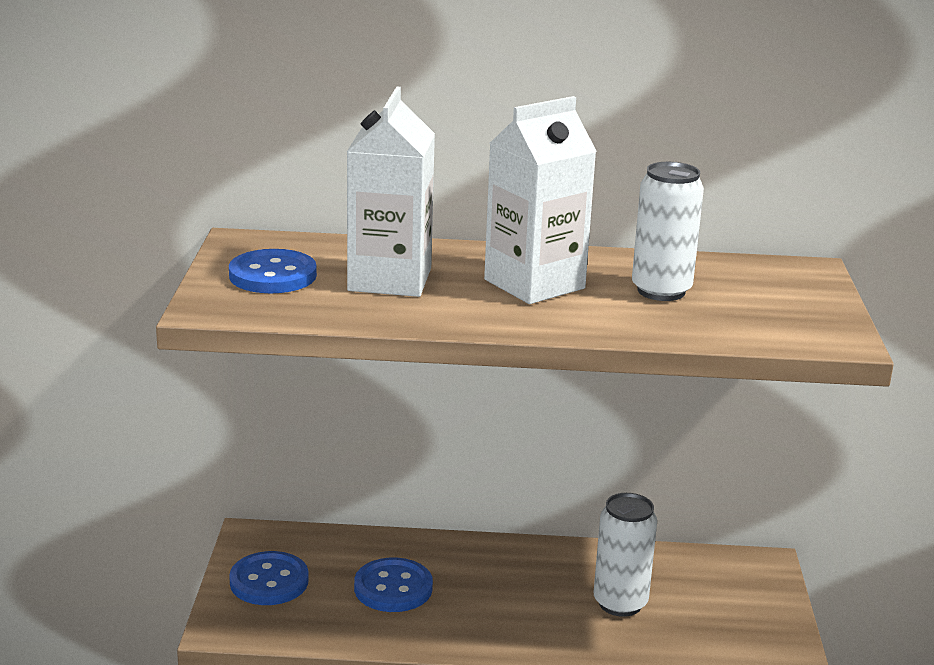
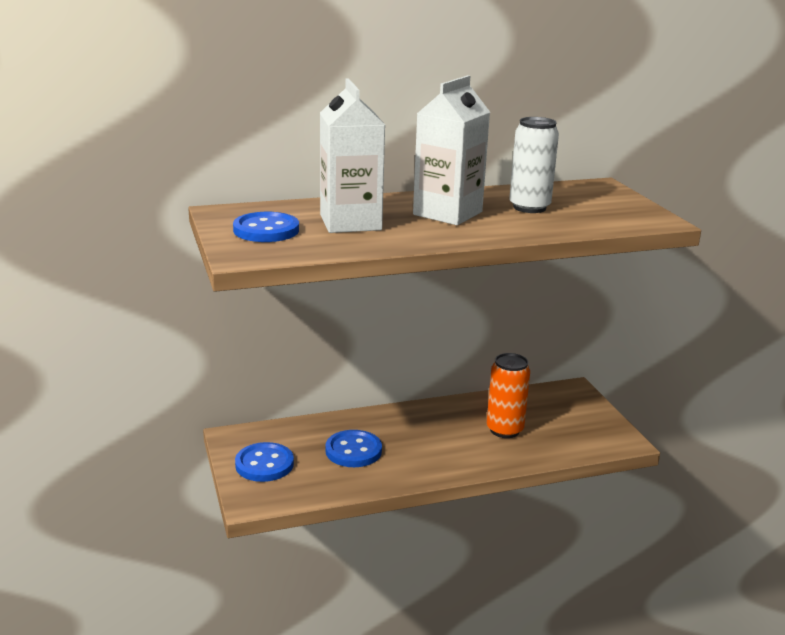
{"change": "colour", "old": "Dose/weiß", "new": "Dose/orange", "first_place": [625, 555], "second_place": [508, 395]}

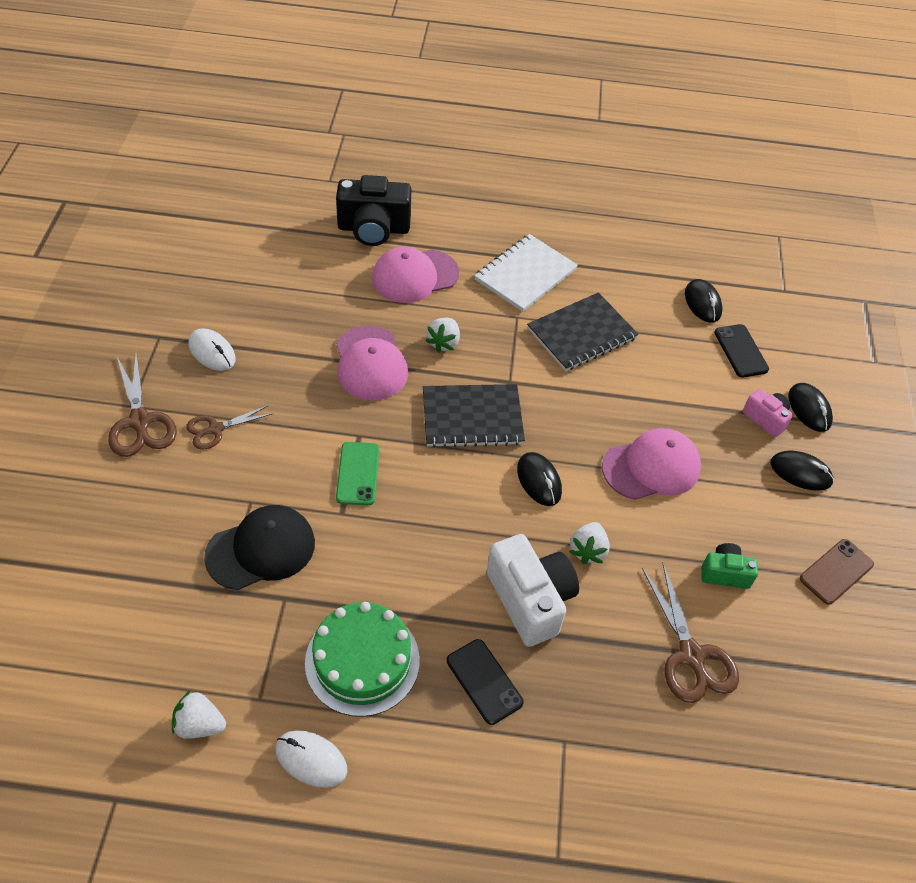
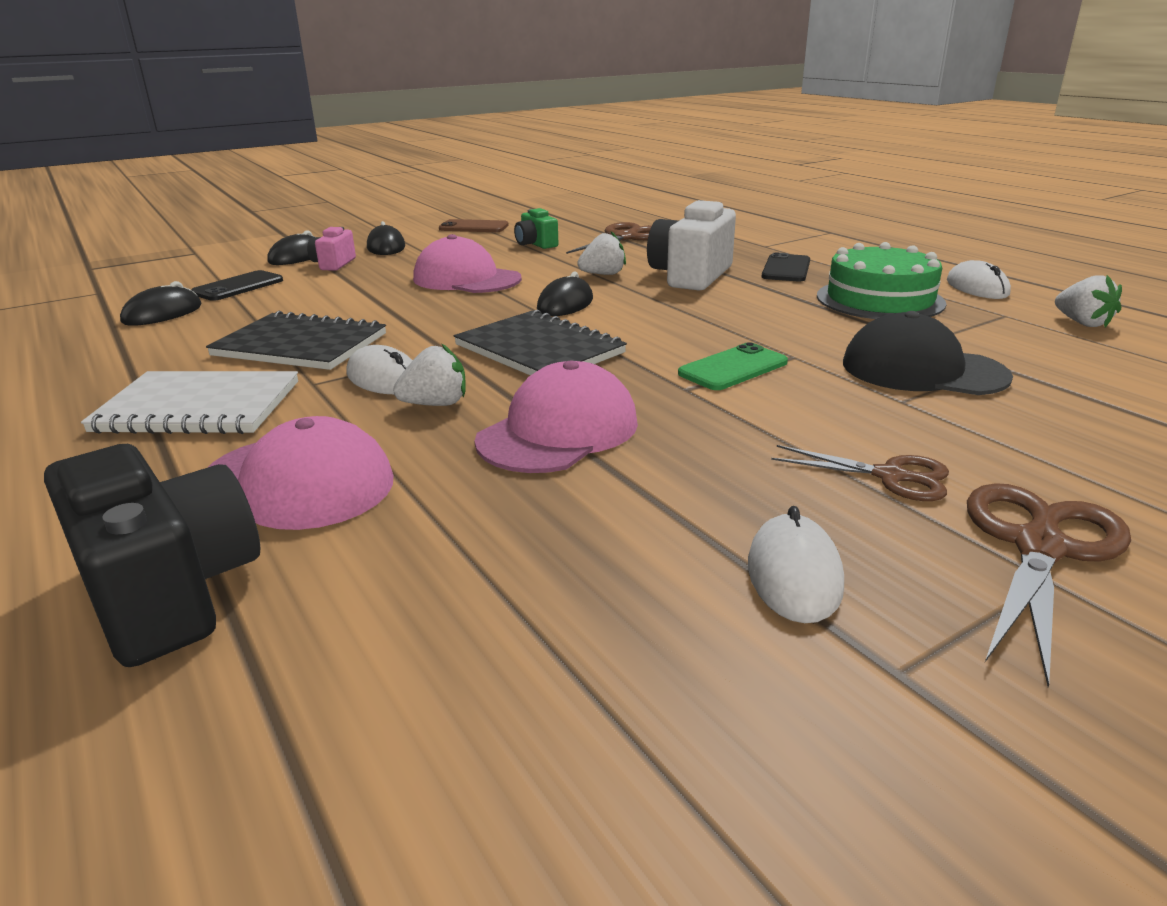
{"change": "appeared", "new": "Computermaus/weiß", "second_place": [380, 369]}

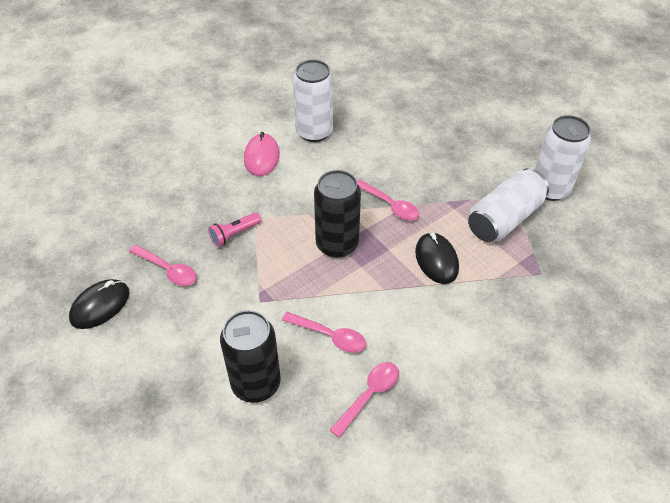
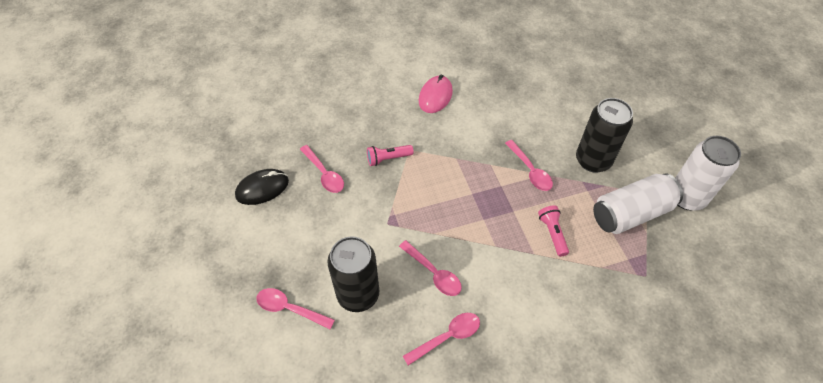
{"change": "missing", "old": "Dose/weiß", "first_place": [313, 101]}
{"change": "relocated", "old": "Dose/schwarz", "first_place": [337, 214], "second_place": [604, 135]}
{"change": "exchanged", "old": "Computermaus/schwarz", "new": "Taschenlampe/rosa", "first_place": [437, 258], "second_place": [553, 231]}
{"change": "appeared", "new": "Löffel/rosa", "second_place": [295, 308]}

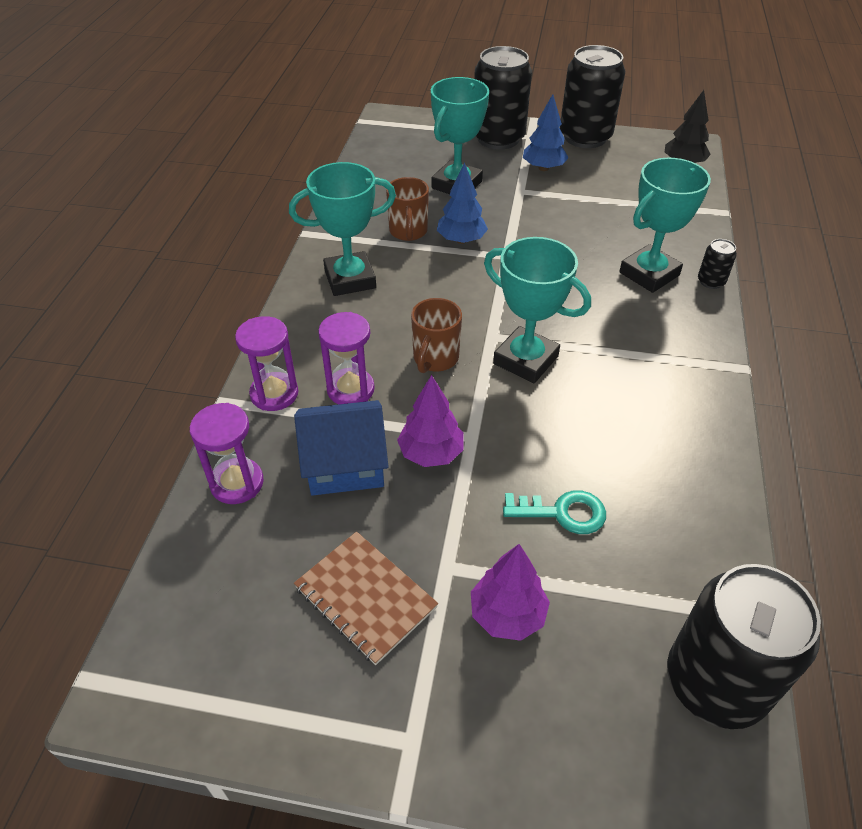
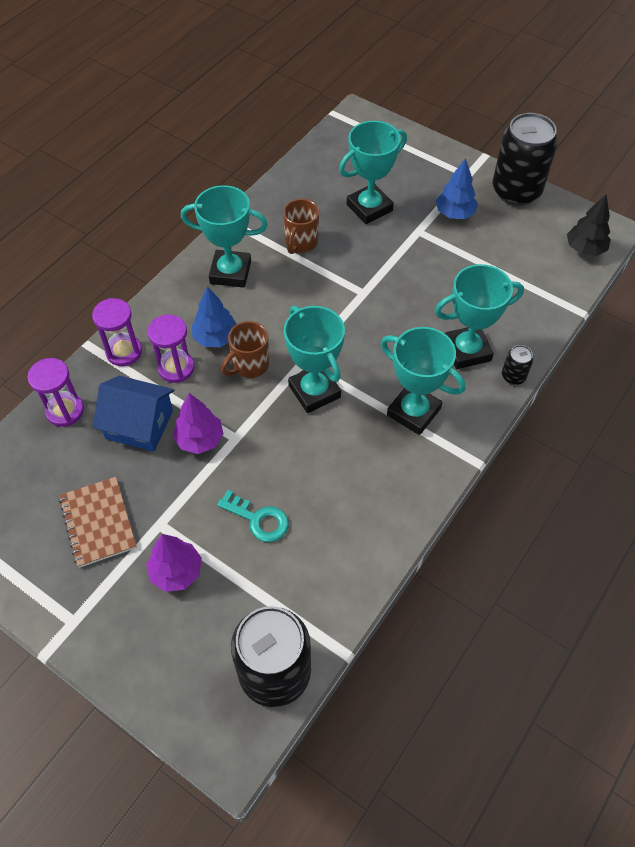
{"change": "missing", "old": "Dose/schwarz", "first_place": [503, 98]}
{"change": "relocated", "old": "Baum/blau", "first_place": [462, 203], "second_place": [214, 316]}
{"change": "appeared", "new": "Pokal/türkis", "second_place": [423, 381]}

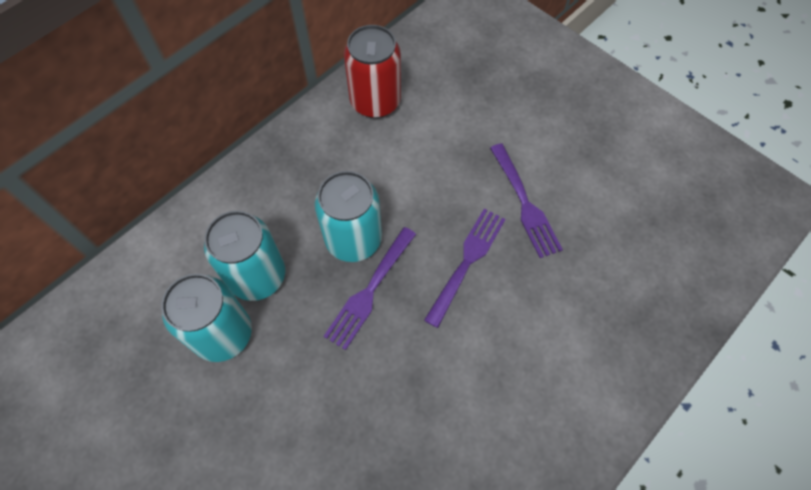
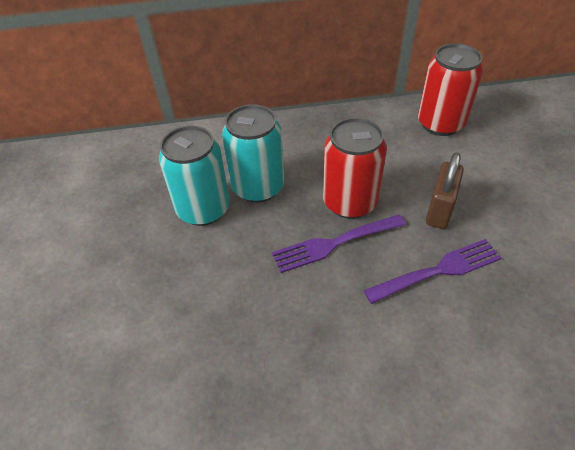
{"change": "missing", "old": "Gabel/lila", "first_place": [526, 200]}
{"change": "colour", "old": "Dose/türkis", "new": "Dose/rot", "first_place": [348, 216], "second_place": [355, 168]}
{"change": "appeared", "new": "Vorhängeschloss/braun", "second_place": [445, 190]}

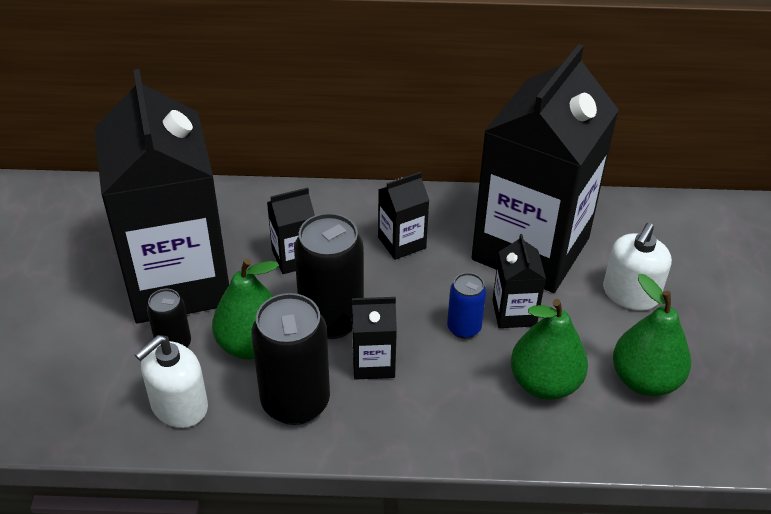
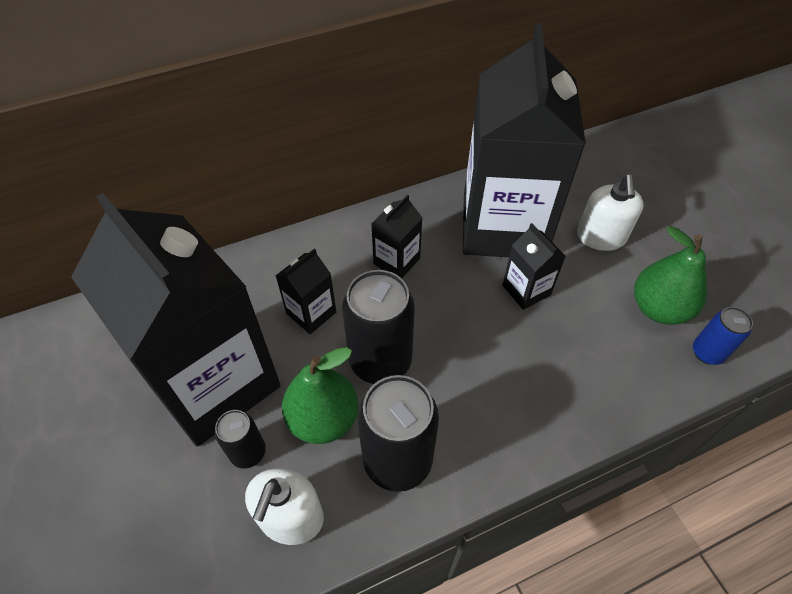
{"change": "relocated", "old": "Dose/blau", "first_place": [466, 306], "second_place": [723, 336]}
{"change": "missing", "old": "Getränkekarton/schwarz", "first_place": [374, 338]}
{"change": "missing", "old": "Birne/grün", "first_place": [549, 349]}

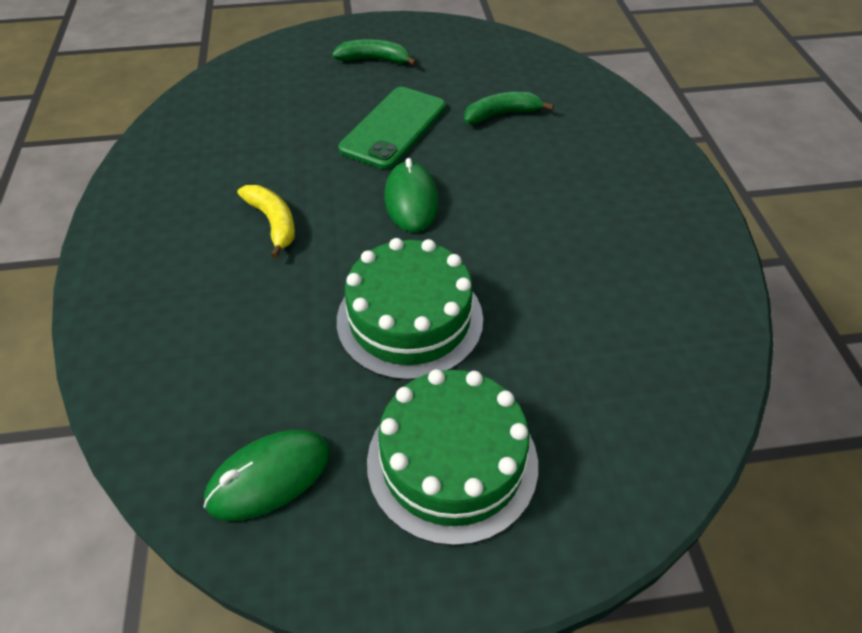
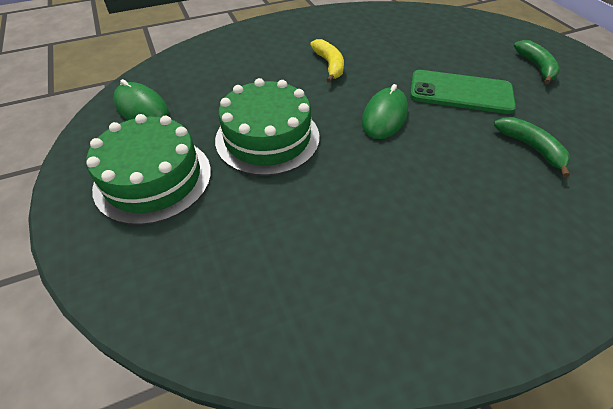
{"change": "spun", "old": "Computermaus/grün", "first_place": [412, 195], "second_place": [385, 111], "degrees": -45}
{"change": "spun", "old": "Banane/gelb", "first_place": [266, 222], "second_place": [327, 61], "degrees": -60}

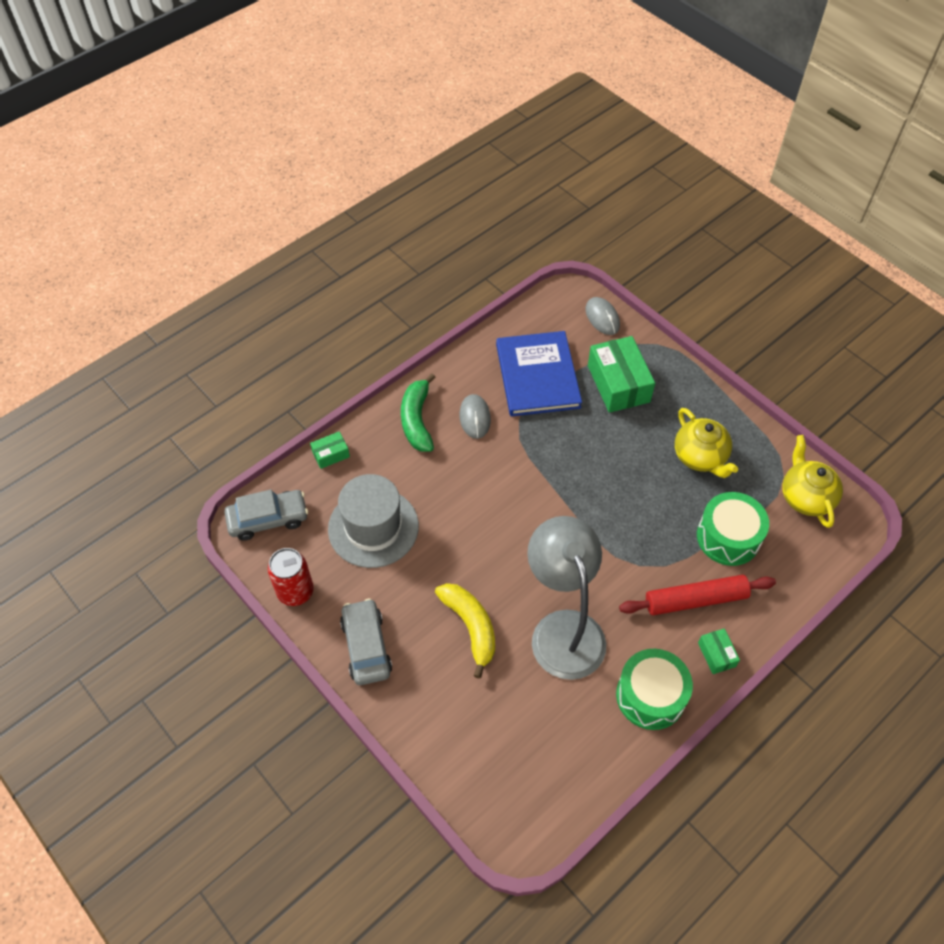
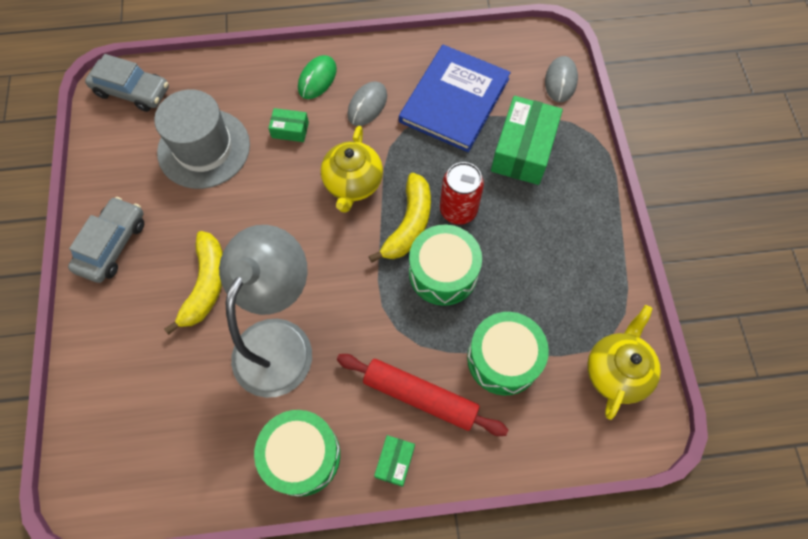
{"change": "exchanged", "old": "Banane/grün", "new": "Computermaus/grün", "first_place": [418, 412], "second_place": [317, 77]}
{"change": "relocated", "old": "Teekanne/gelb", "first_place": [706, 443], "second_place": [352, 169]}
{"change": "relocated", "old": "Schachtel/grün", "first_place": [330, 450], "second_place": [288, 125]}
{"change": "relocated", "old": "Dose/rot", "first_place": [291, 577], "second_place": [462, 193]}
{"change": "appeared", "new": "Banane/gelb", "second_place": [399, 218]}
{"change": "appeared", "new": "Trommel/grün", "second_place": [445, 265]}

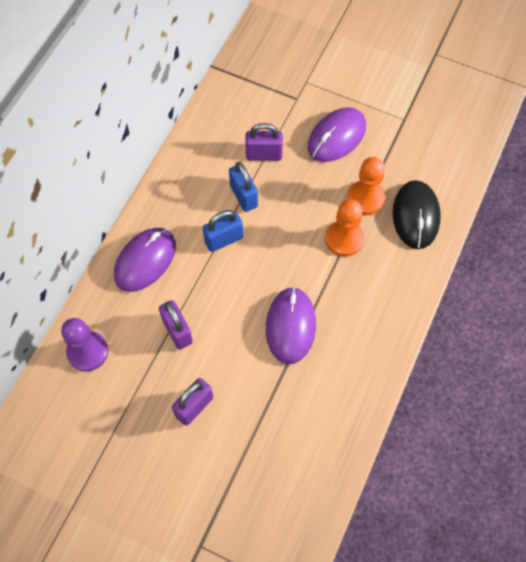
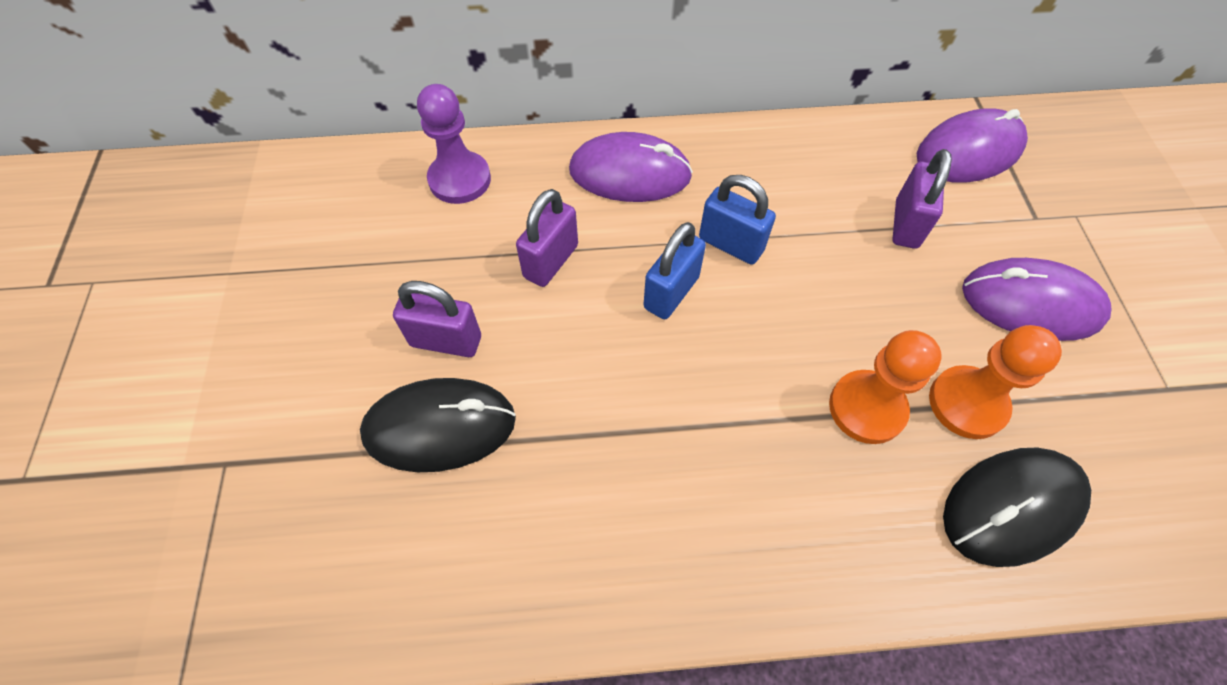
{"change": "spun", "old": "Vorhängeschloss/lila", "first_place": [264, 142], "second_place": [922, 199], "degrees": 45}
{"change": "relocated", "old": "Vorhängeschloss/blau", "first_place": [243, 187], "second_place": [674, 270]}
{"change": "relocated", "old": "Computermaus/lila", "first_place": [291, 325], "second_place": [972, 145]}
{"change": "appeared", "new": "Computermaus/schwarz", "second_place": [438, 425]}

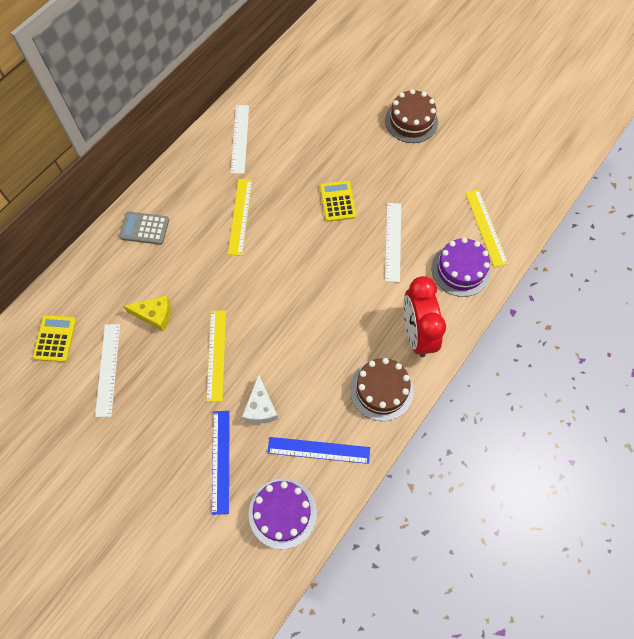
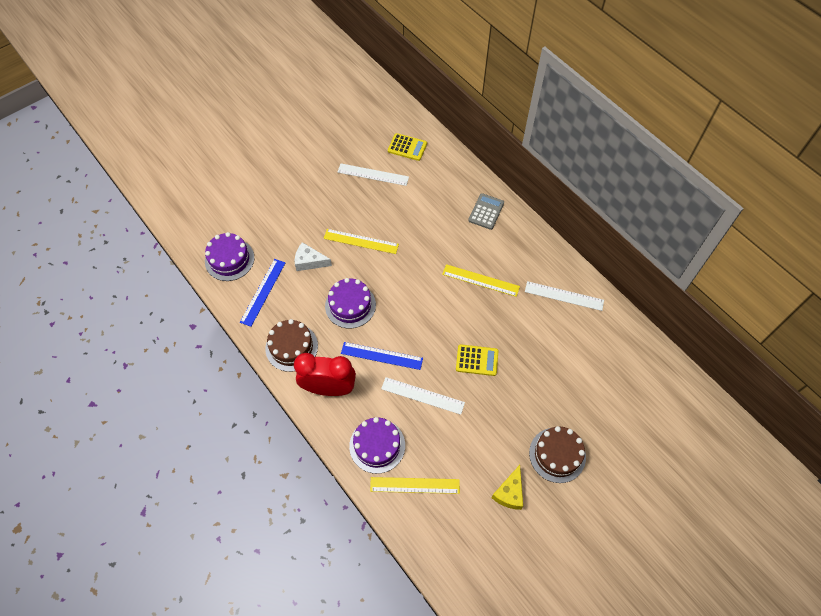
{"change": "relocated", "old": "Käse/gelb", "first_place": [147, 313], "second_place": [507, 487]}
{"change": "relocated", "old": "Lineal/blau", "first_place": [221, 463], "second_place": [382, 356]}
{"change": "appeared", "new": "Kuchen/lila", "second_place": [350, 303]}

